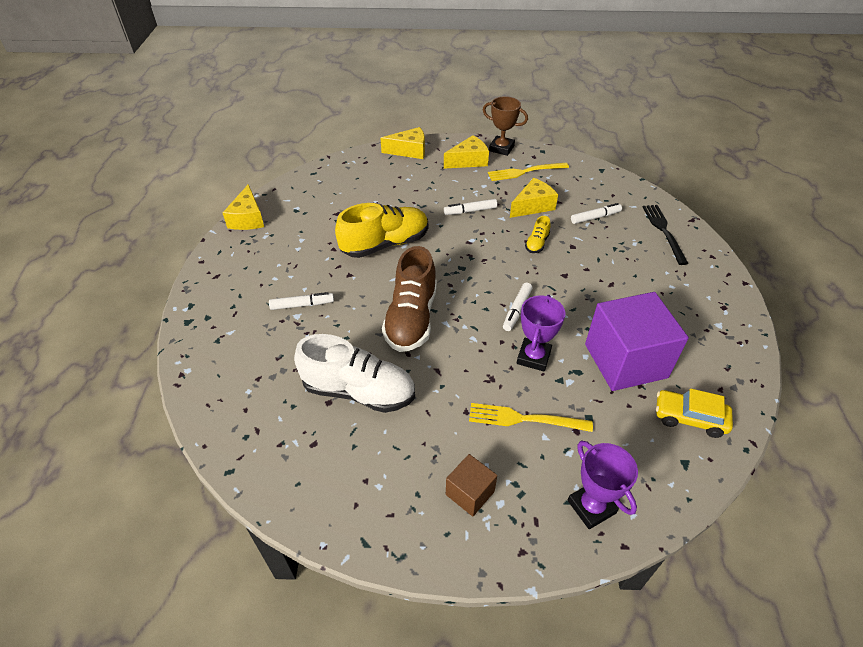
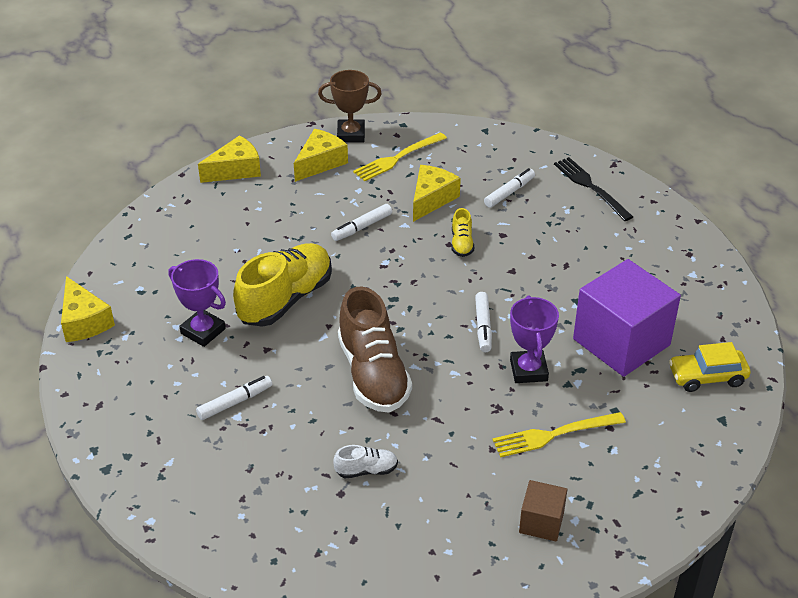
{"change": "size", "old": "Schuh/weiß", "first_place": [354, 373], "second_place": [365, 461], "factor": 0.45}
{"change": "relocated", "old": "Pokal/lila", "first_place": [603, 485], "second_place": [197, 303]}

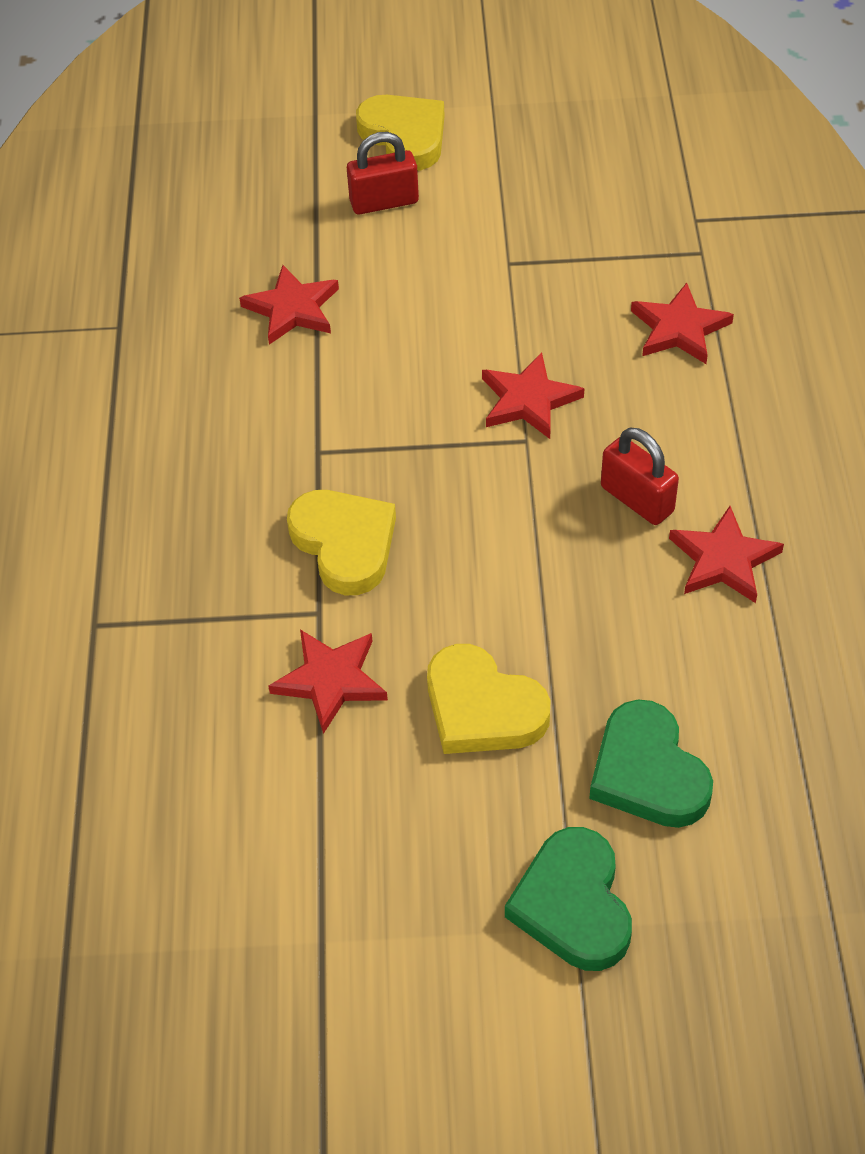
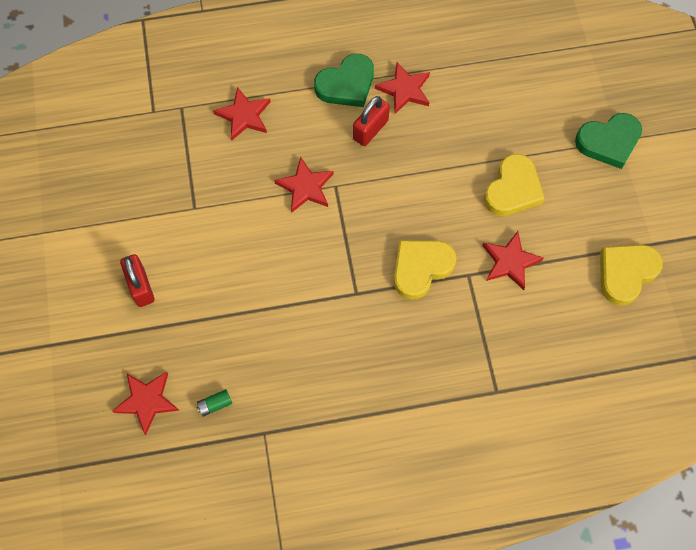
{"change": "relocated", "old": "Herz/gelb", "first_place": [400, 133], "second_place": [631, 275]}
{"change": "relocated", "old": "Stern/rot", "first_place": [289, 305], "second_place": [146, 403]}
{"change": "relocated", "old": "Herz/grün", "first_place": [651, 764], "second_place": [344, 80]}
{"change": "appeared", "new": "Batterie/grün", "second_place": [214, 403]}

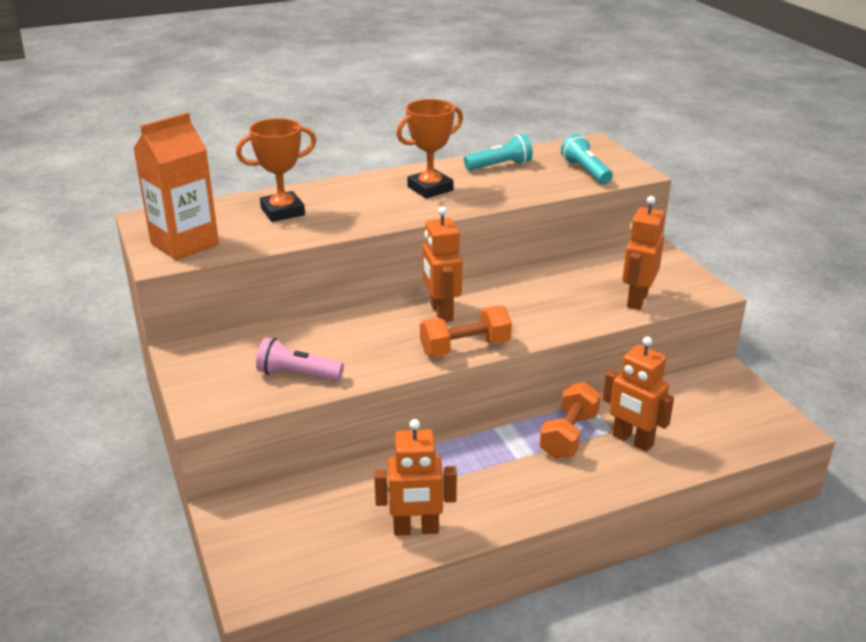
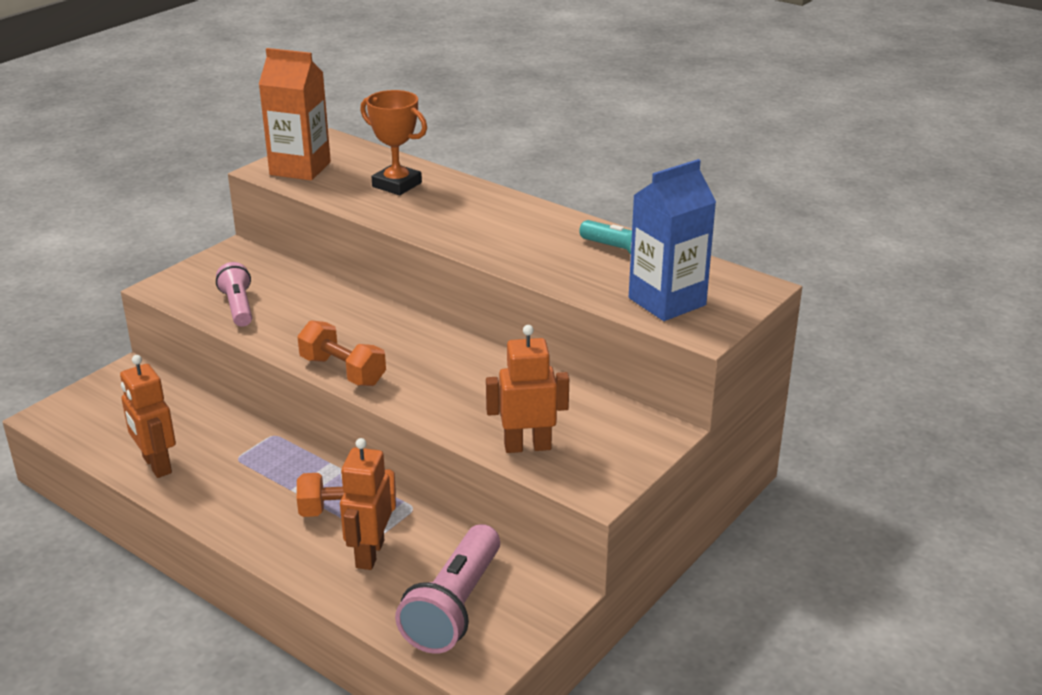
{"change": "missing", "old": "Pokal/orange", "first_place": [429, 148]}
{"change": "exchanged", "old": "Taschenlampe/türkis", "new": "Getränkekarton/blau", "first_place": [587, 159], "second_place": [672, 240]}
{"change": "missing", "old": "Roboter/orange", "first_place": [442, 264]}
{"change": "appeared", "new": "Taschenlampe/rosa", "second_place": [447, 589]}

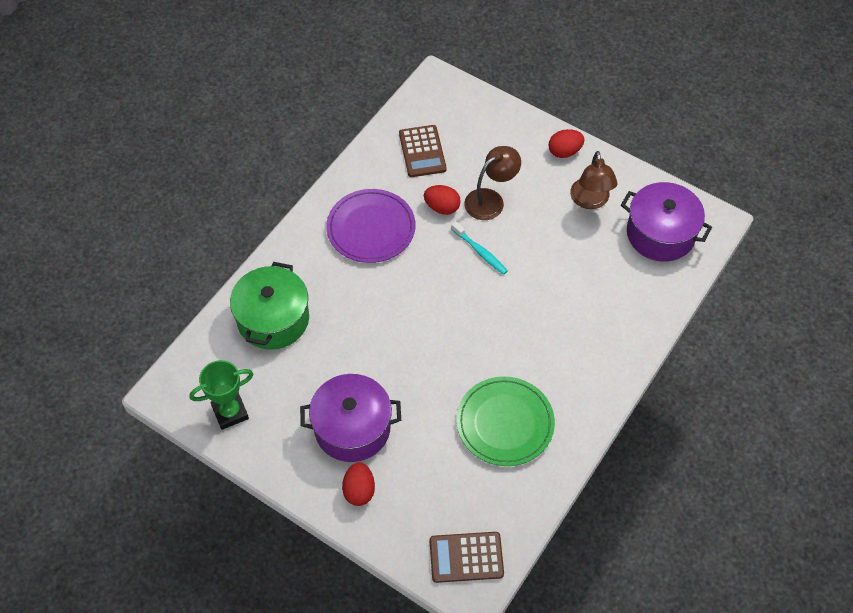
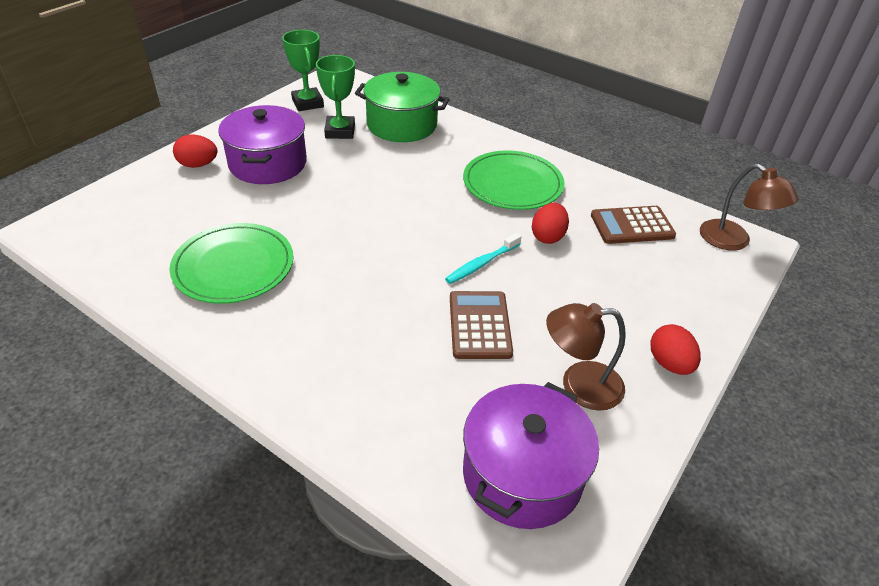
{"change": "relocated", "old": "Lampe/braun", "first_place": [492, 183], "second_place": [749, 207]}
{"change": "colour", "old": "Teller/lila", "new": "Teller/grün", "first_place": [371, 226], "second_place": [514, 180]}
{"change": "relocated", "old": "Taschenrechner/braun", "first_place": [467, 557], "second_place": [481, 325]}
{"change": "appeared", "new": "Pokal/grün", "second_place": [335, 97]}

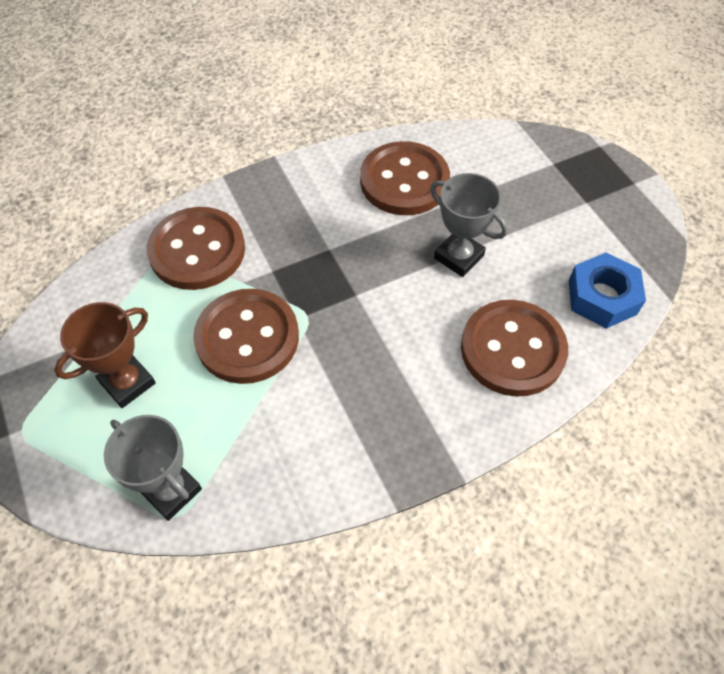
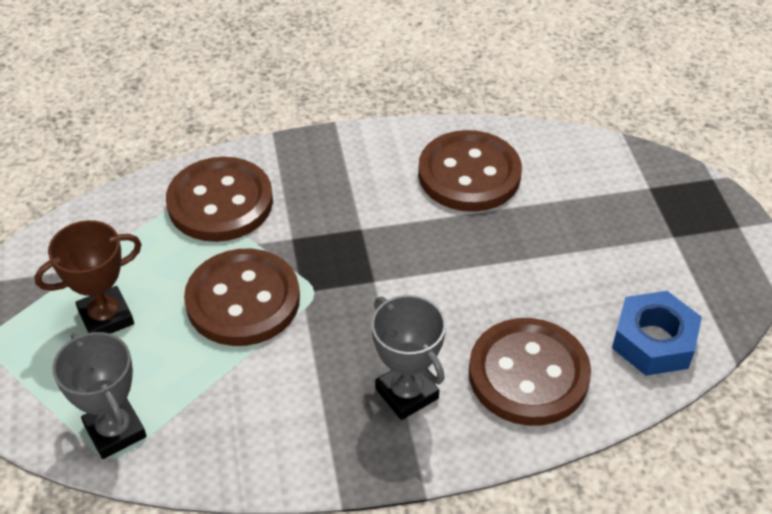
{"change": "relocated", "old": "Pokal/grau", "first_place": [469, 225], "second_place": [408, 357]}

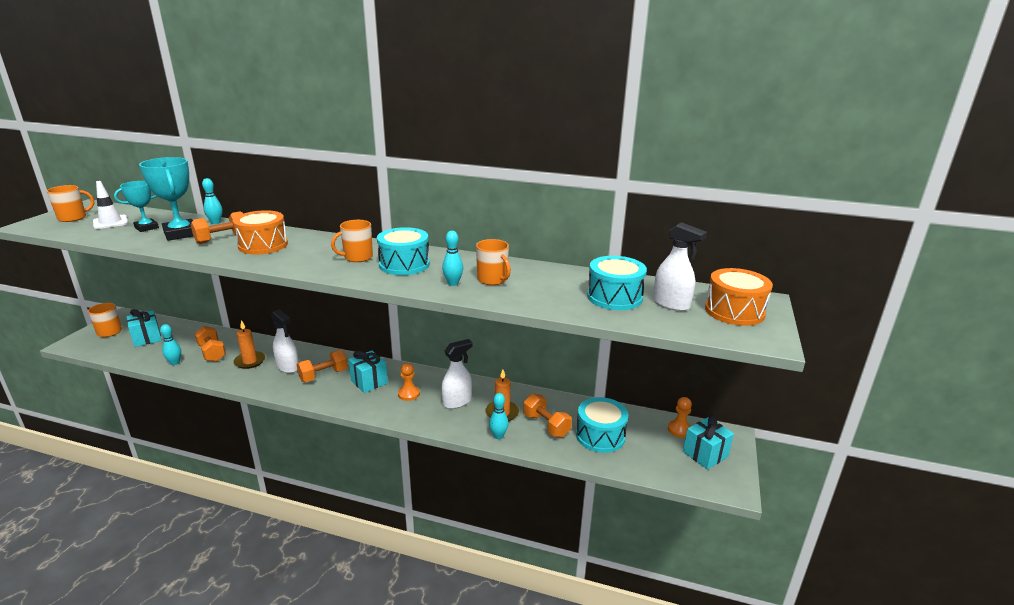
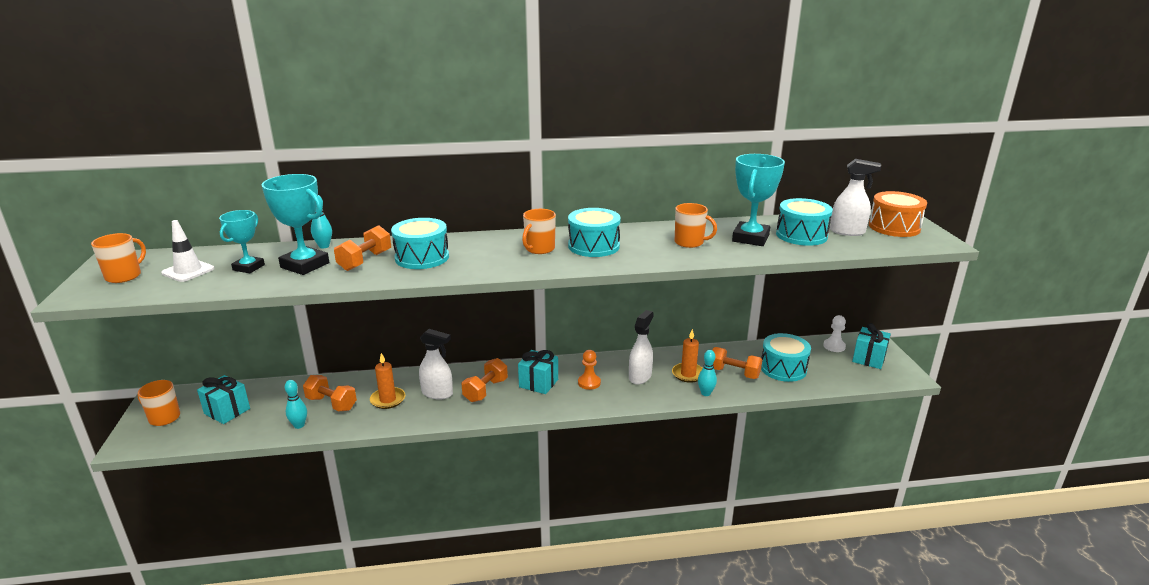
{"change": "colour", "old": "Trommel/orange", "new": "Trommel/türkis", "first_place": [260, 232], "second_place": [420, 243]}
{"change": "missing", "old": "Bowlingkegel/türkis", "first_place": [452, 258]}
{"change": "colour", "old": "Bauer/orange", "new": "Bauer/weiß", "first_place": [680, 417], "second_place": [834, 333]}
{"change": "appeared", "new": "Pokal/türkis", "second_place": [758, 200]}

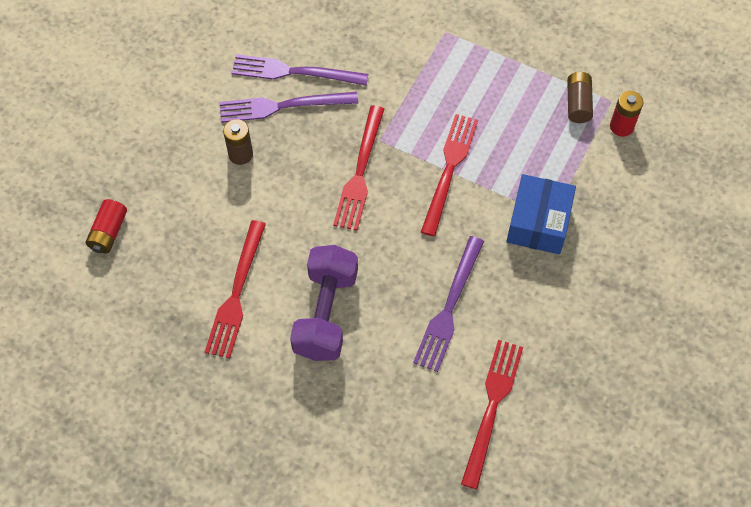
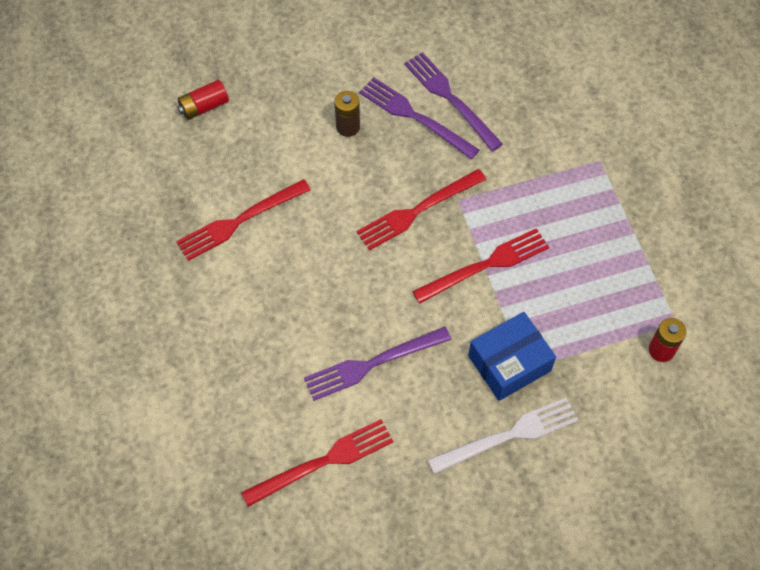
{"change": "missing", "old": "Batterie/braun", "first_place": [580, 97]}
{"change": "missing", "old": "Hantel/lila", "first_place": [324, 303]}
{"change": "appeared", "new": "Gabel/weiß", "second_place": [503, 436]}

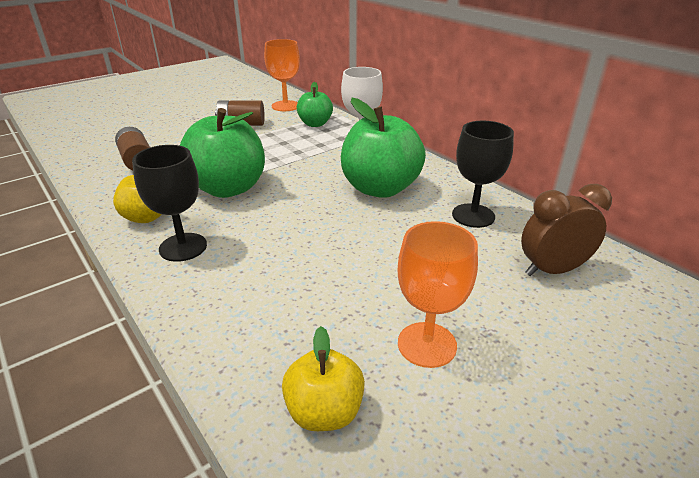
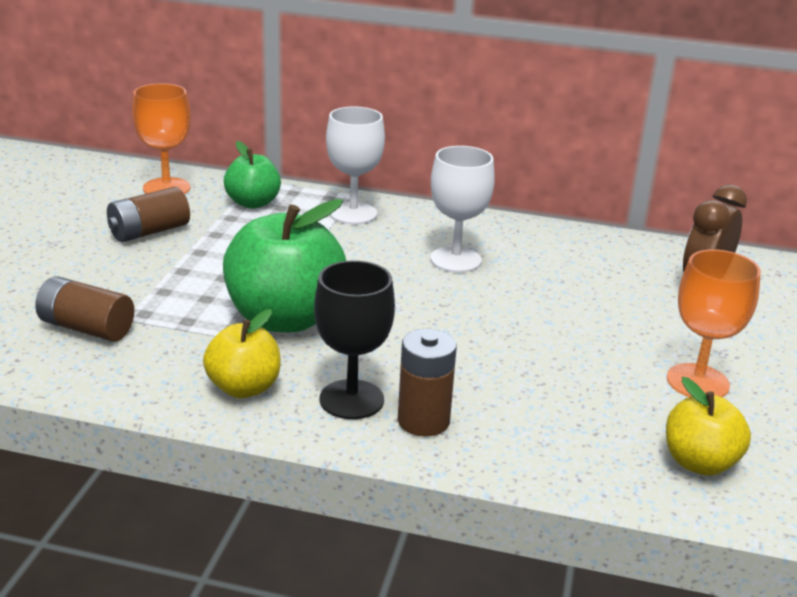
{"change": "exchanged", "old": "Apfel/grün", "new": "Kelch/weiß", "first_place": [383, 148], "second_place": [462, 209]}
{"change": "missing", "old": "Kelch/schwarz", "first_place": [483, 174]}
{"change": "appeared", "new": "Batterie/braun", "second_place": [427, 383]}

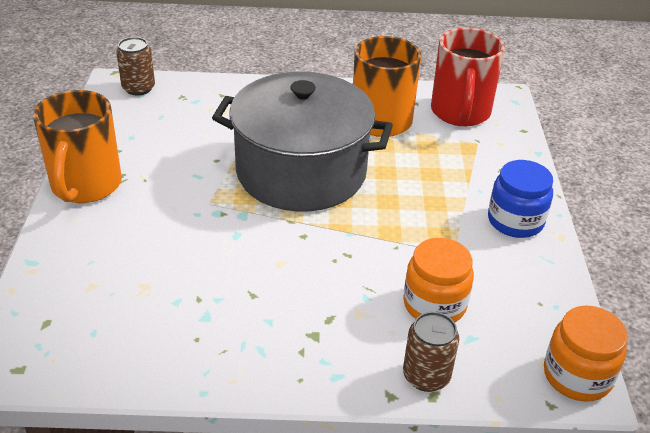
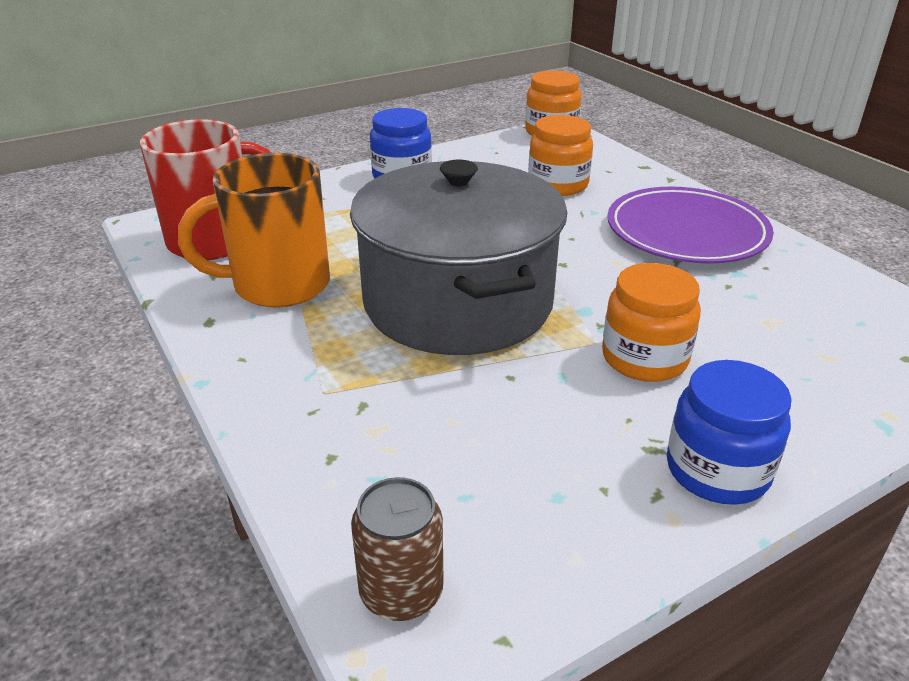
{"change": "exchanged", "old": "Tasse/orange", "new": "Einmachglas/blau", "first_place": [77, 146], "second_place": [729, 432]}
{"change": "missing", "old": "Dose/braun", "first_place": [431, 352]}
{"change": "appeared", "new": "Teller/lila", "second_place": [690, 225]}
{"change": "appeared", "new": "Einmachglas/orange", "second_place": [651, 322]}

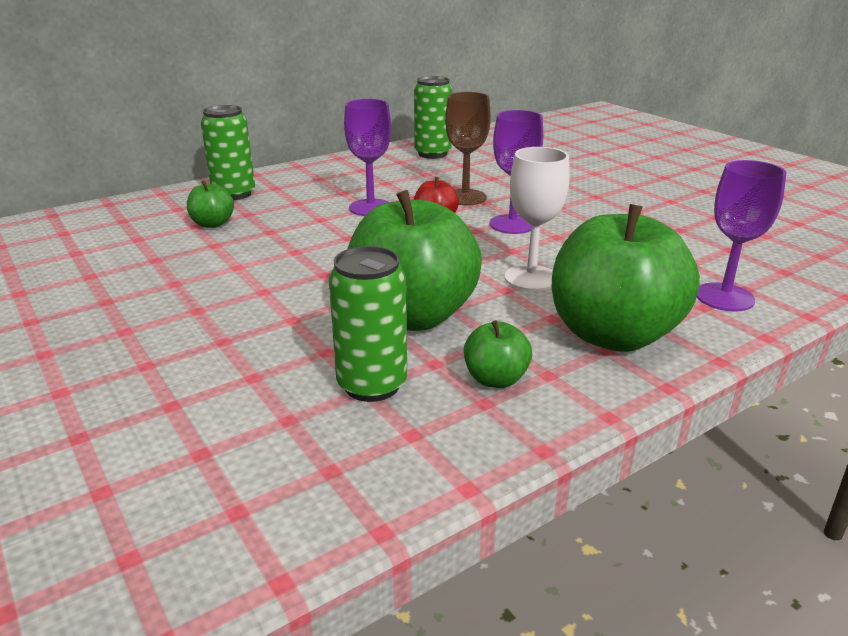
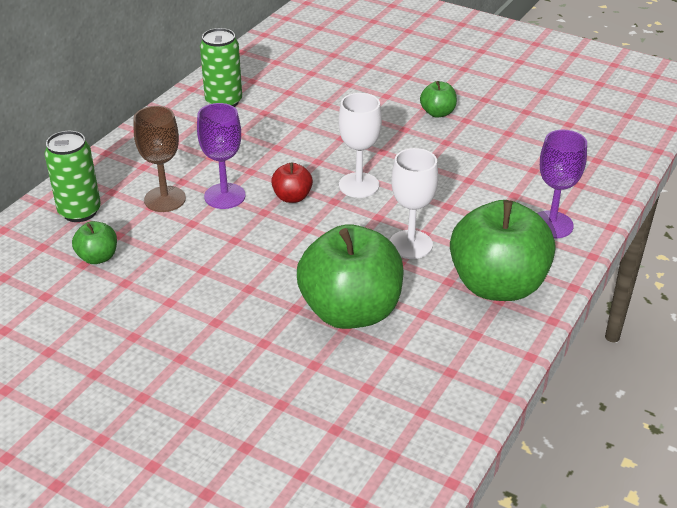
{"change": "relocated", "old": "Kelch/braun", "first_place": [468, 149], "second_place": [160, 159]}
{"change": "colour", "old": "Kelch/lila", "new": "Kelch/weiß", "first_place": [516, 172], "second_place": [360, 145]}
{"change": "missing", "old": "Dose/grün", "first_place": [368, 324]}
{"change": "relocated", "old": "Apfel/grün", "first_place": [498, 354], "second_place": [438, 99]}

